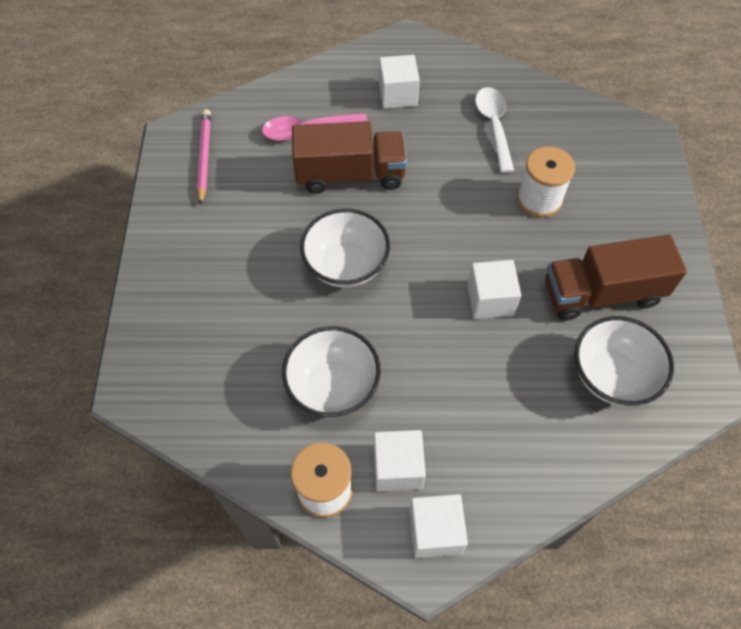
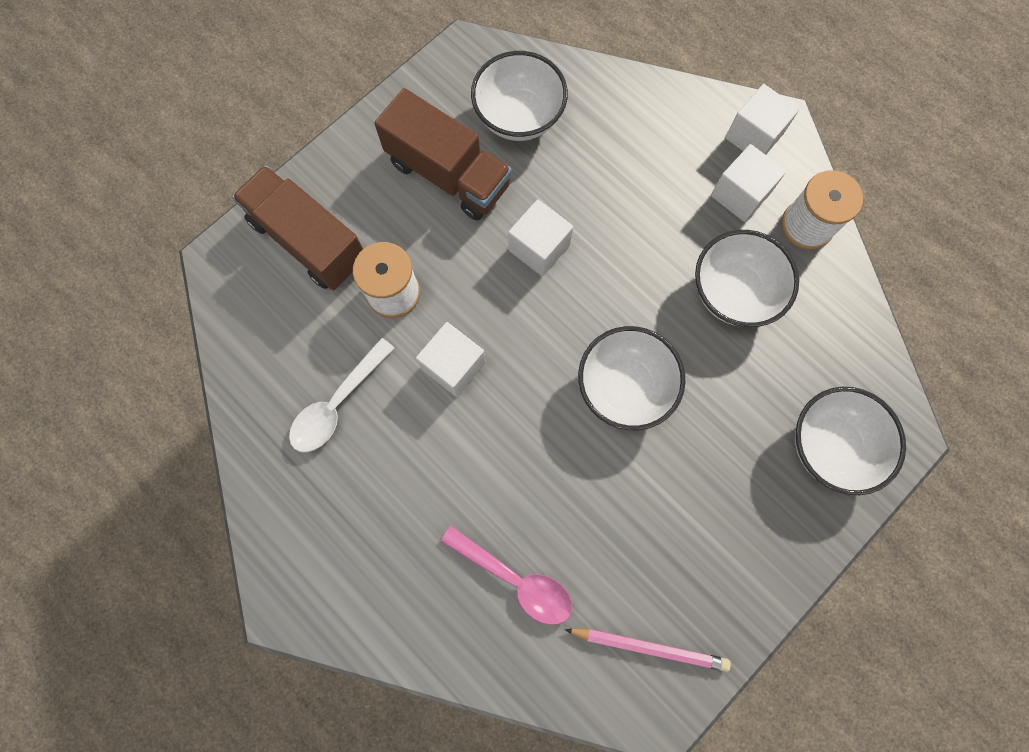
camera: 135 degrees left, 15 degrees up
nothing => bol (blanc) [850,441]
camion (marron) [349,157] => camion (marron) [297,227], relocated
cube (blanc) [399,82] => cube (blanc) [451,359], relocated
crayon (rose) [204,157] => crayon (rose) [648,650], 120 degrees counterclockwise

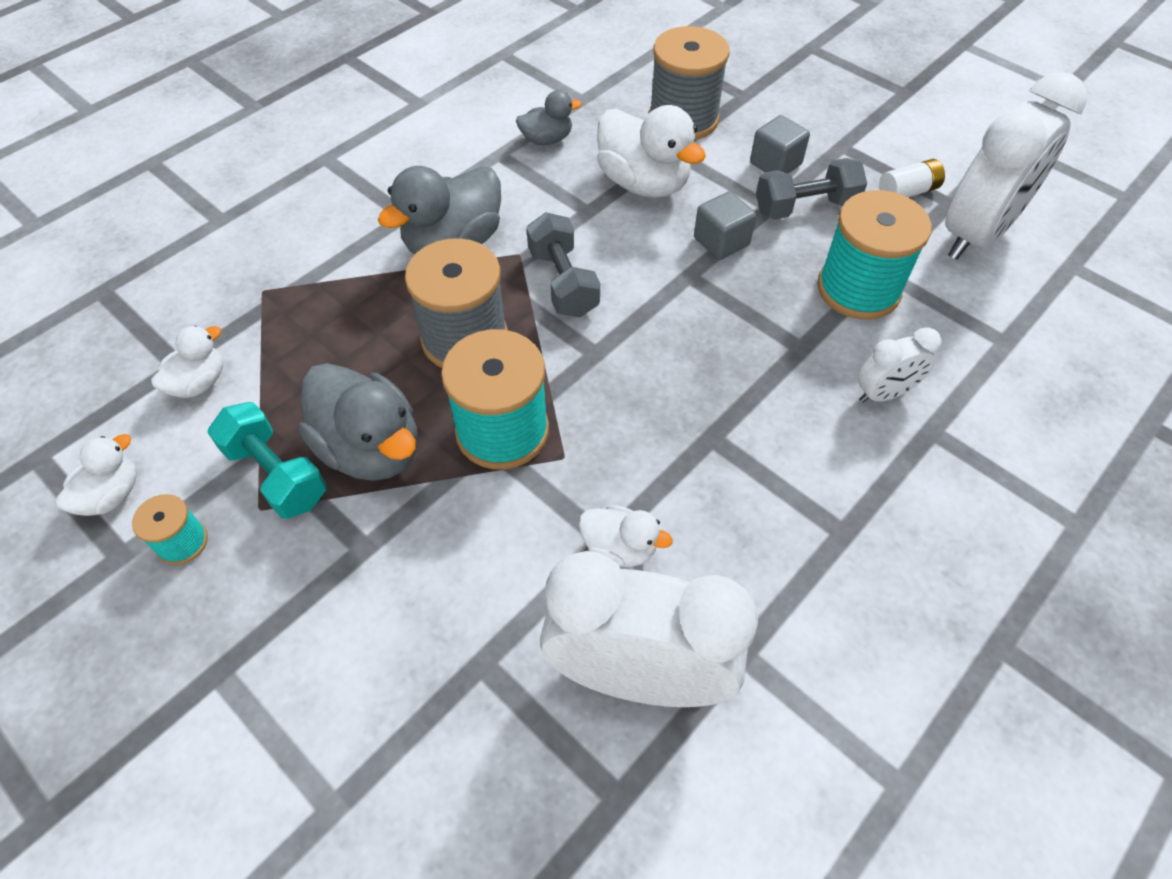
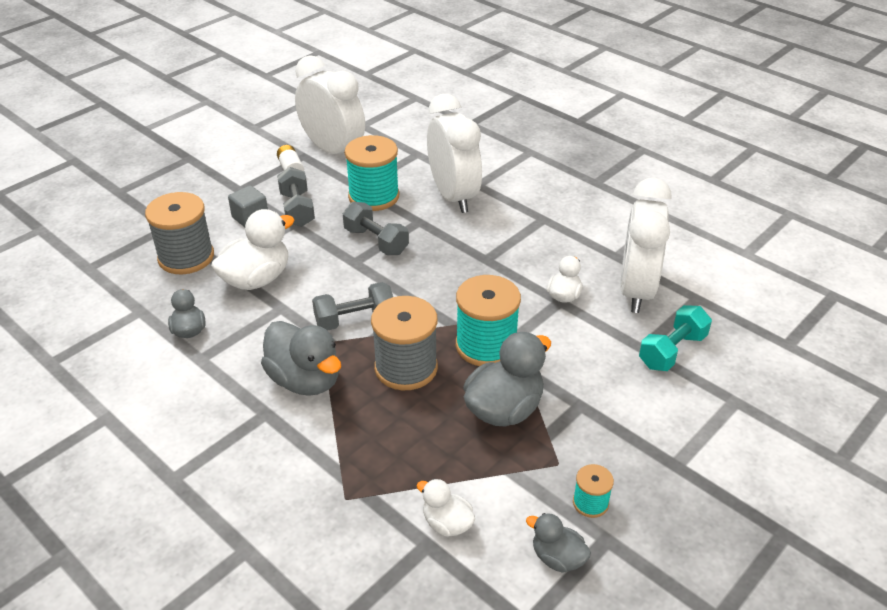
camera: 90 degrees left, 15 degrees down
cube (gris) [725,225] => nothing
nothing => haltère (gris) [376,228]
haltère (turquoise) [267,460] => haltère (turquoise) [675,338], relocated
canard (blanc) [96,475] => canard (gris) [558,543]
réveil (blanc) [900,365] => réveil (blanc) [454,153], x2.09

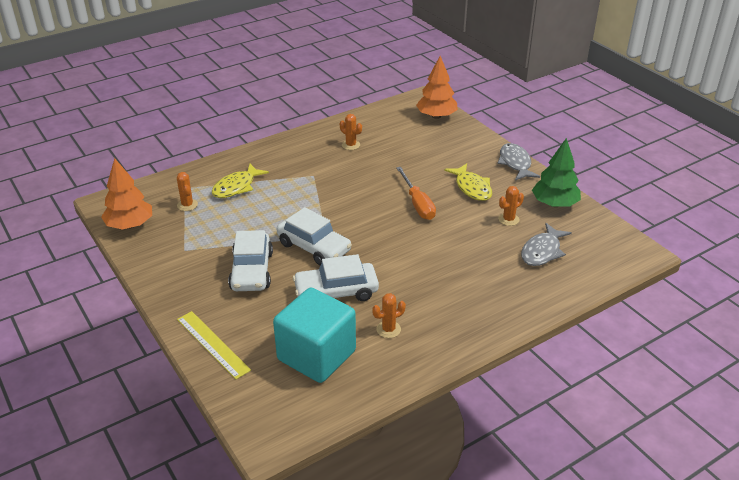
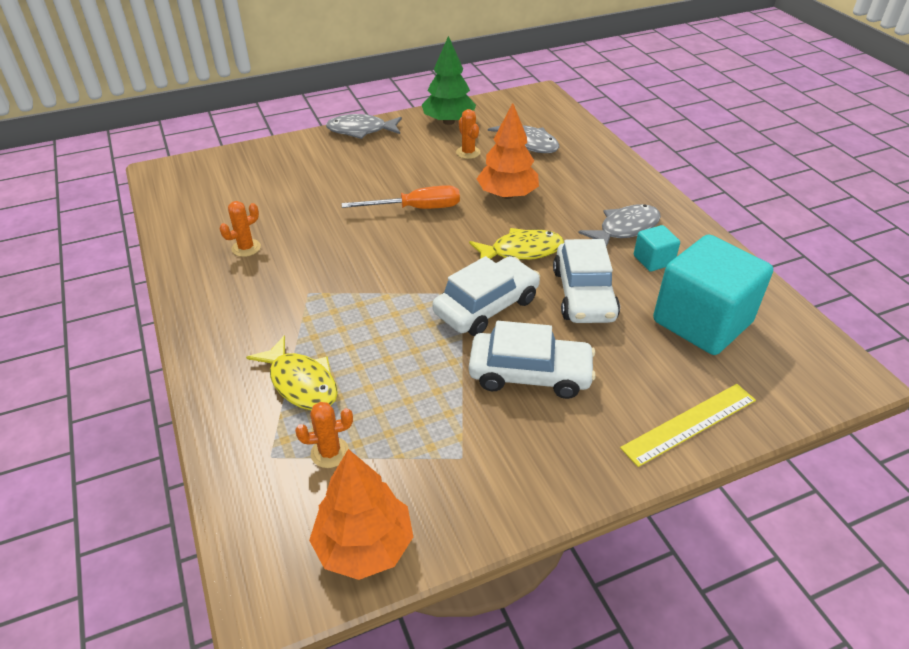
camera: 80 degrees left, 5 degrees up
nothing => poisson (gris) [620,225]
arbre (orange) [437,87] => arbre (orange) [508,151], relocated
poisson (jaune) [468,182] => poisson (jaune) [516,244], relocated
cactus (orange) [389,315] => cube (turquoise) [657,248]

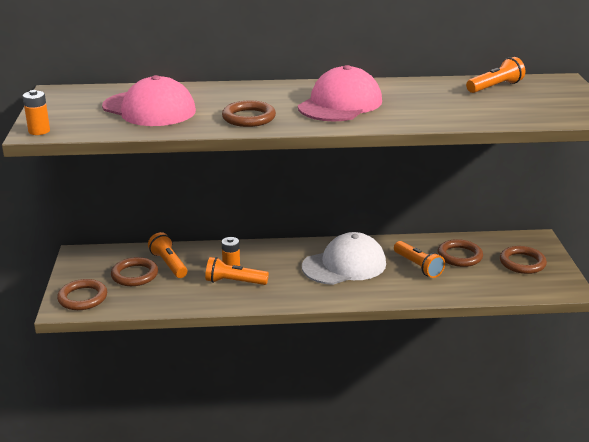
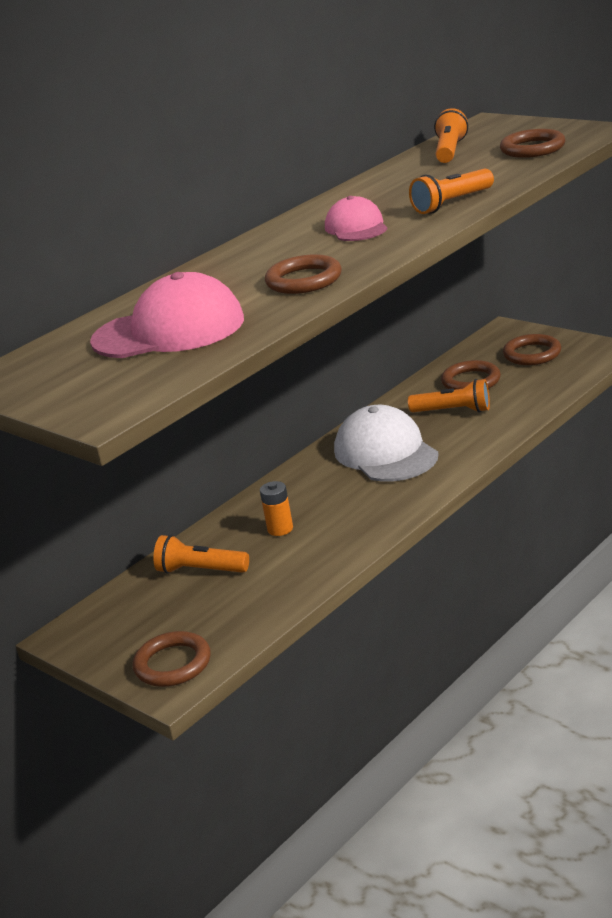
camera: 40 degrees left, 0 degrees up
pile (orange) [36,112] => nothing
anneau (marron) [134,271] => anneau (marron) [532,143], relocated
lampe de poche (orange) [237,271] => lampe de poche (orange) [451,191], relocated
casquette (blanc) [344,258] => casquette (blanc) [386,443], 45 degrees counterclockwise
casquette (rose) [340,93] => casquette (rose) [356,218], x0.59

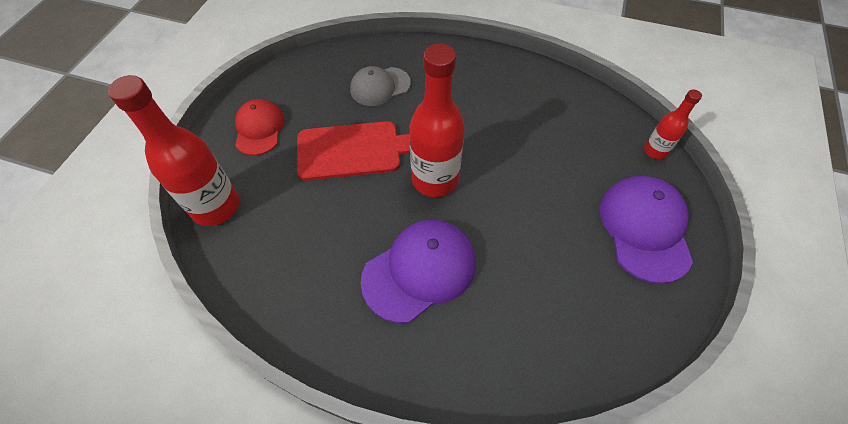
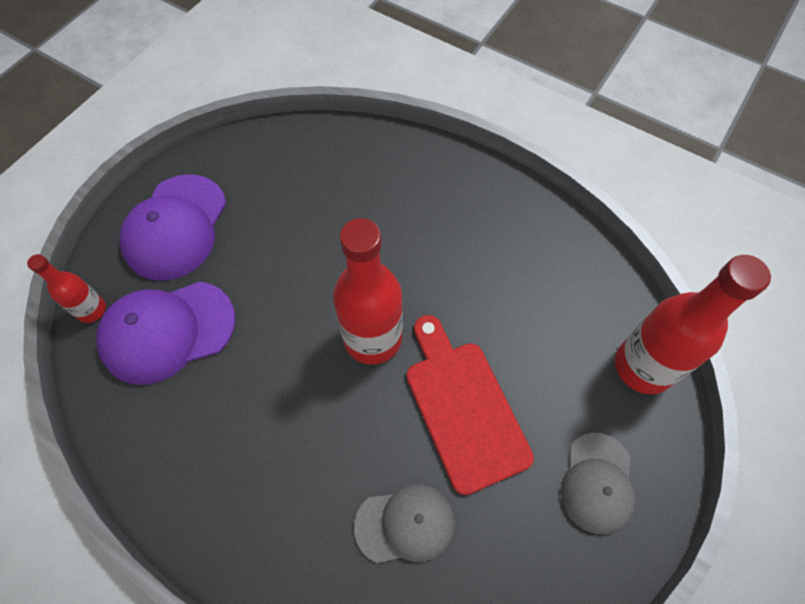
camera: 165 degrees left, 5 degrees up
casquette (violet) [418,271] => casquette (violet) [166,333], relocated
casquette (rouge) [259,127] => casquette (gris) [598,483]
planche à découper (rouge) [353,151] => planche à découper (rouge) [470,405], 60 degrees clockwise

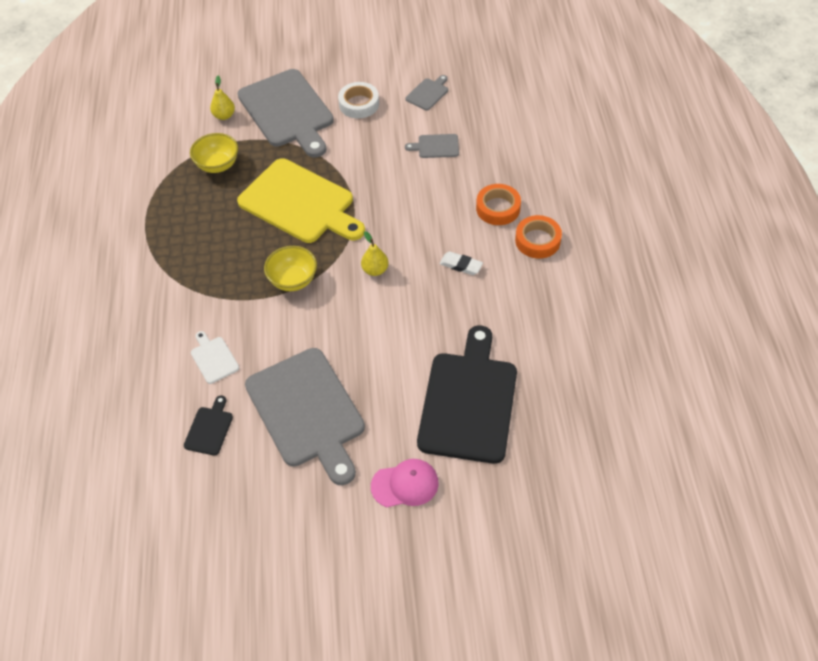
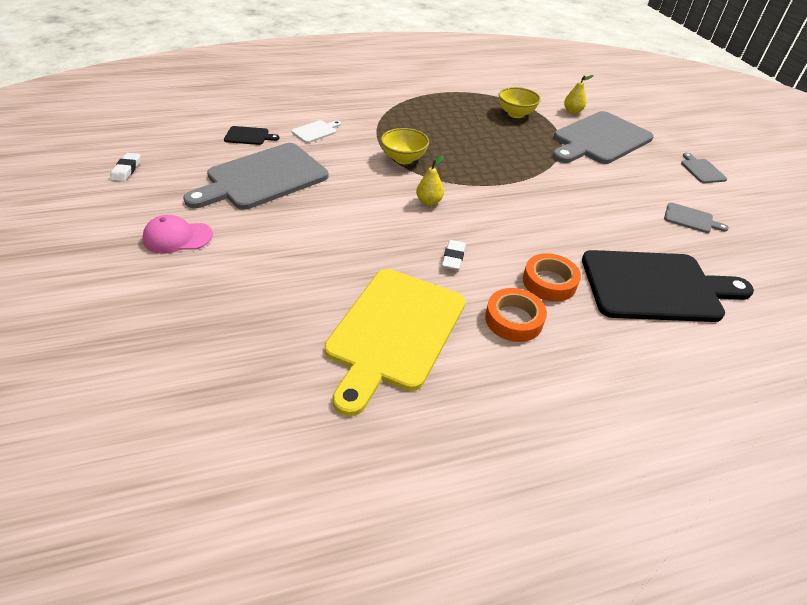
camera: 75 degrees right, 10 degrees down
ruban adhésif (blanc) [358,100] => nothing
nothing => gomme (blanc) [125,167]
planche à découper (jaune) [301,200] => planche à découper (jaune) [394,342], relocated
planche à découper (gris) [432,146] => planche à découper (gris) [704,168], relocated
planche à découper (noir) [467,395] => planche à découper (noir) [668,286], relocated
casquette (rose) [405,483] => casquette (rose) [177,234], 105 degrees clockwise

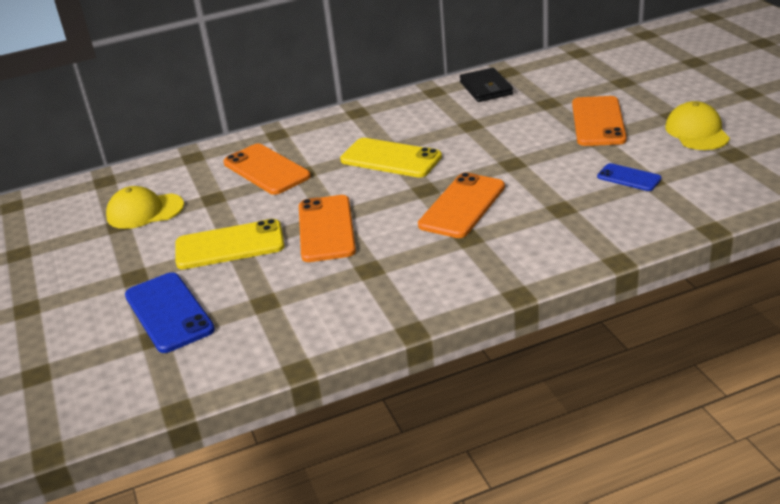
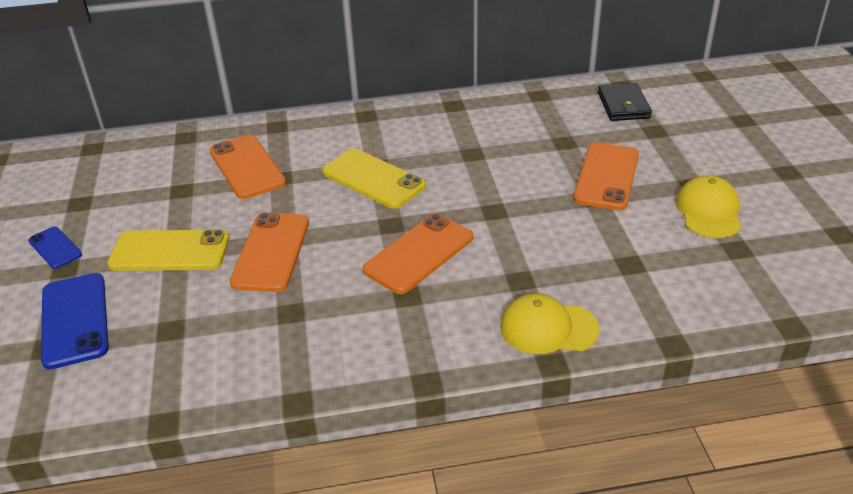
camera: 10 degrees right, 5 degrees up
casquette (jaune) [145,207] => casquette (jaune) [550,323], relocated
portefeuille (noir) [486,85] => portefeuille (noir) [625,102], relocated
téléphone (bleu) [629,177] => téléphone (bleu) [55,247], relocated

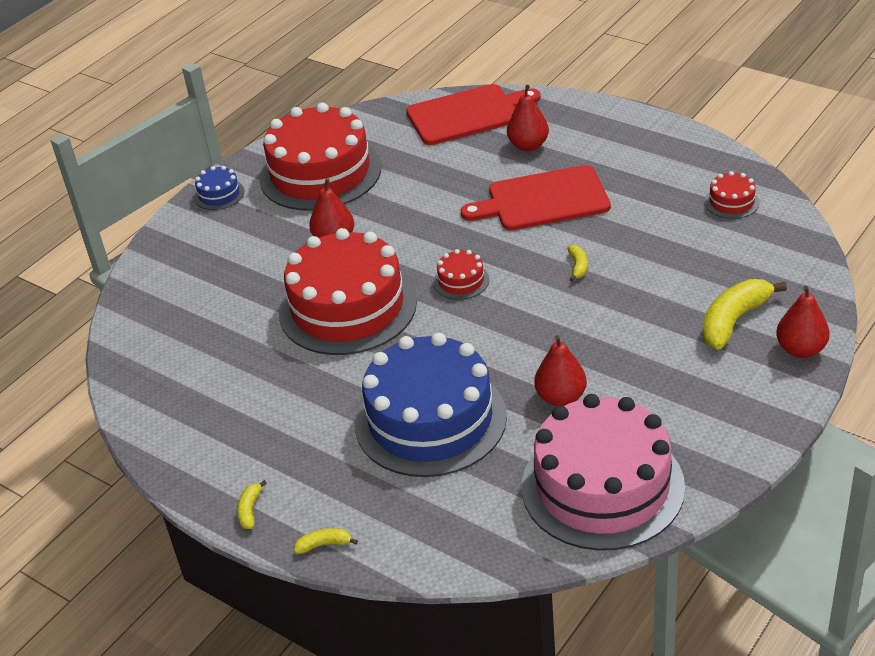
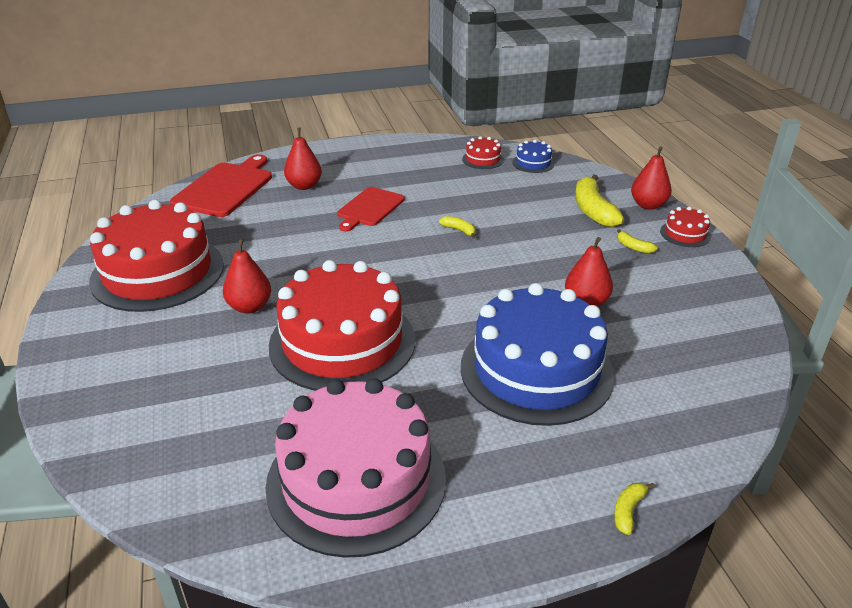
camera: 55 degrees left, 5 degrees down
gâteau (bleu) [219,188] => gâteau (bleu) [533,156], relocated
banane (jaune) [252,504] => banane (jaune) [637,241], relocated
gâteau (rouge) [461,274] => gâteau (rouge) [685,227], relocated
gâteau (rose) [603,472] => gâteau (rose) [355,468], relocated
planche à découper (rouge) [536,198] => planche à découper (rouge) [371,209], x0.66

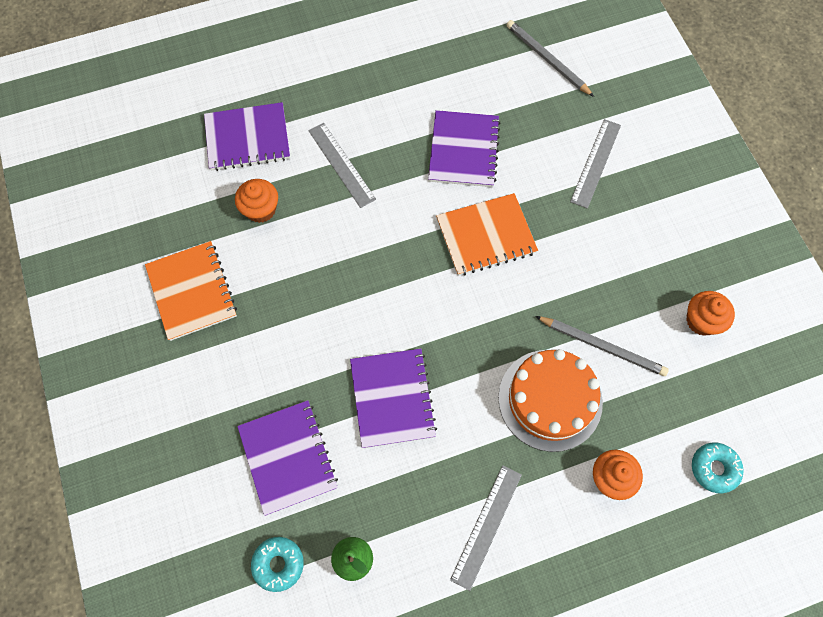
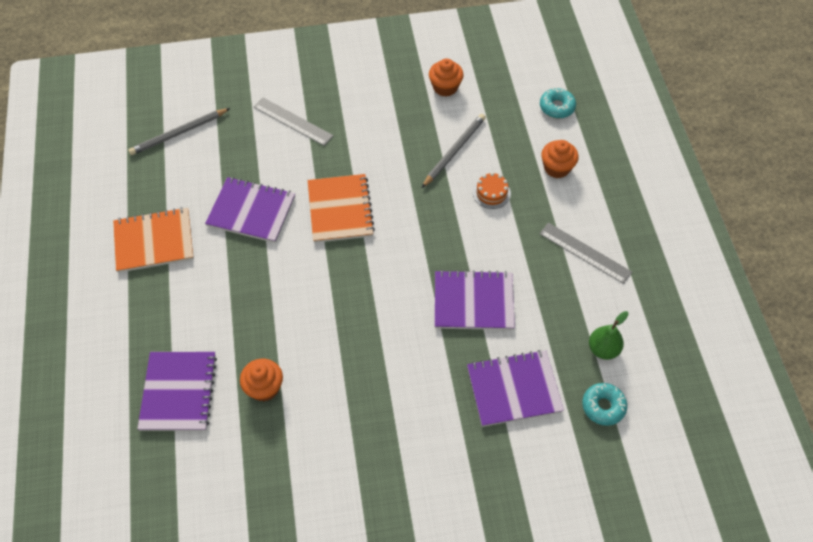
camera: 80 degrees left, 10 degrees down
règle (gris) [342,165] => nothing
carnet (orange) [191,291] => carnet (orange) [153,240], relocated
gâteau (orange) [550,400] => gâteau (orange) [492,190], x0.46

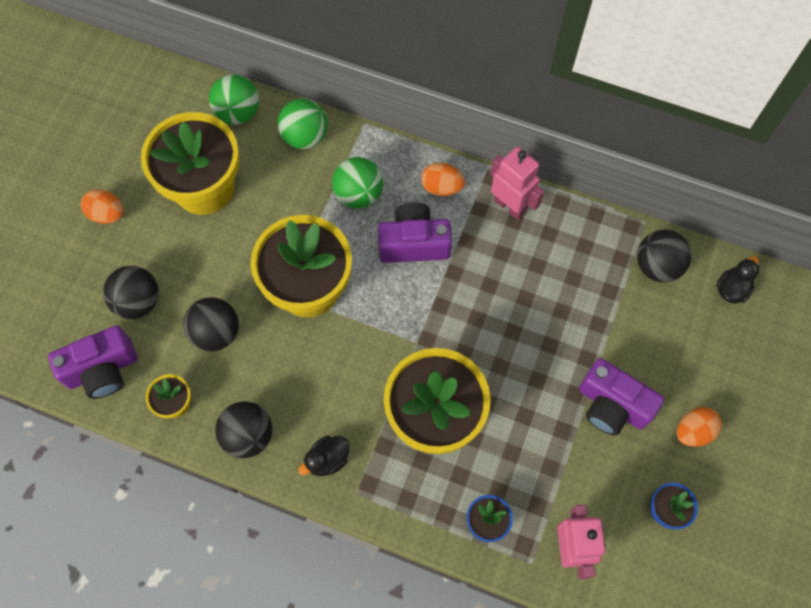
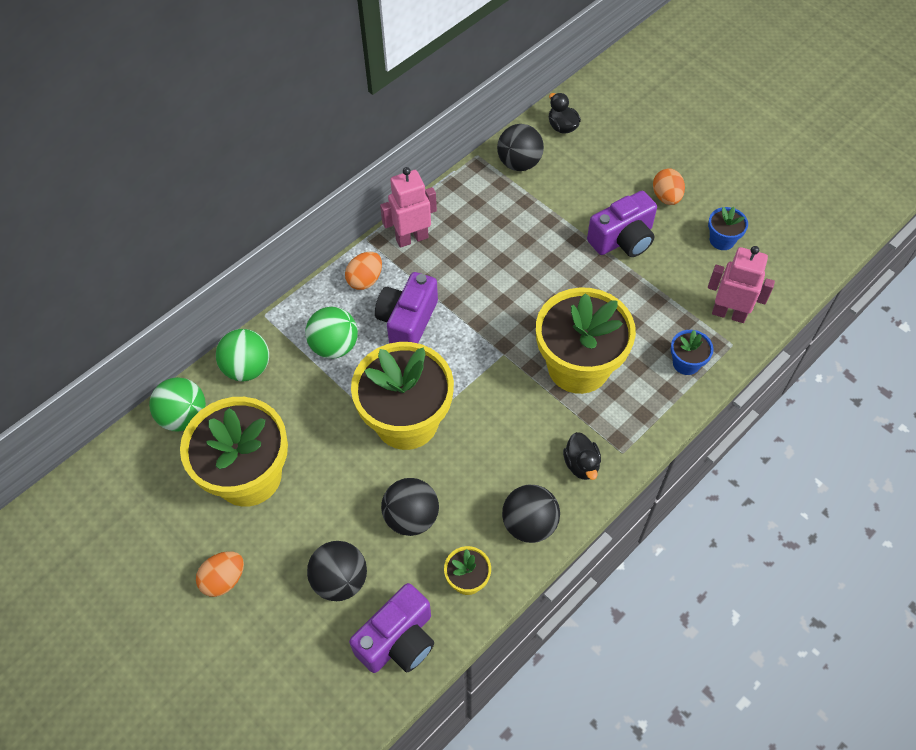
camera: 65 degrees left, 10 degrees down
appareil photo (violet) [92,362] => appareil photo (violet) [391,628], 45 degrees clockwise

